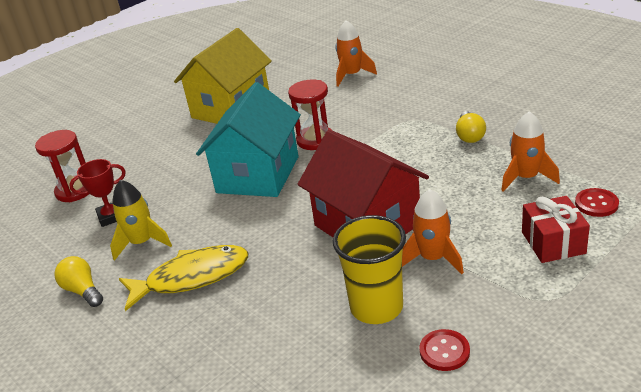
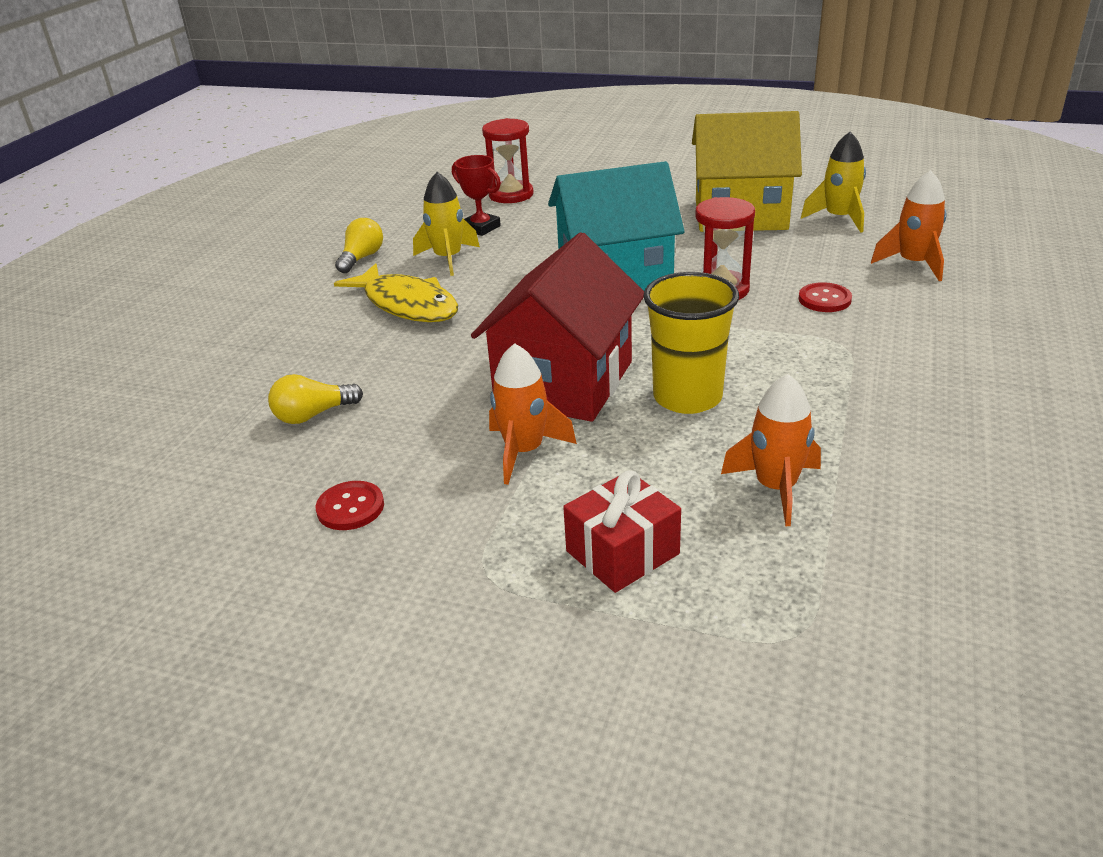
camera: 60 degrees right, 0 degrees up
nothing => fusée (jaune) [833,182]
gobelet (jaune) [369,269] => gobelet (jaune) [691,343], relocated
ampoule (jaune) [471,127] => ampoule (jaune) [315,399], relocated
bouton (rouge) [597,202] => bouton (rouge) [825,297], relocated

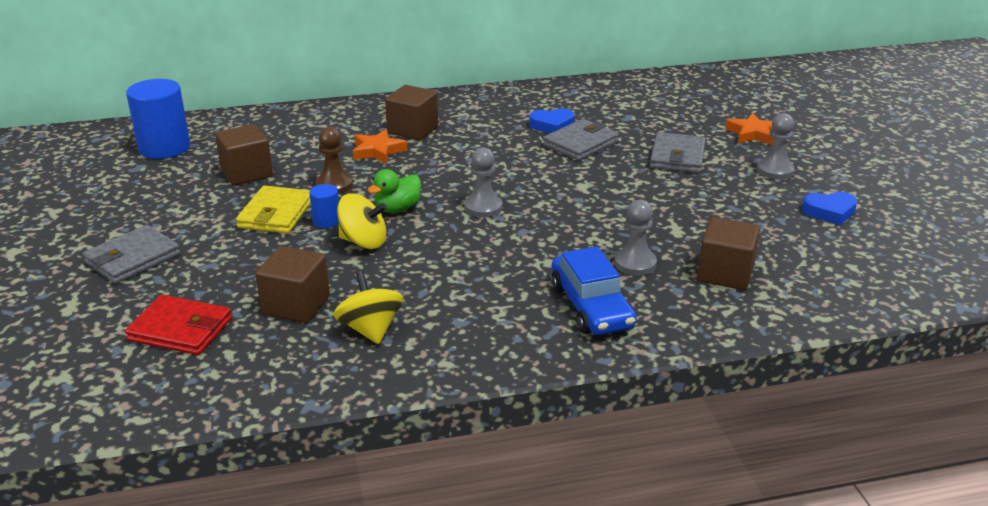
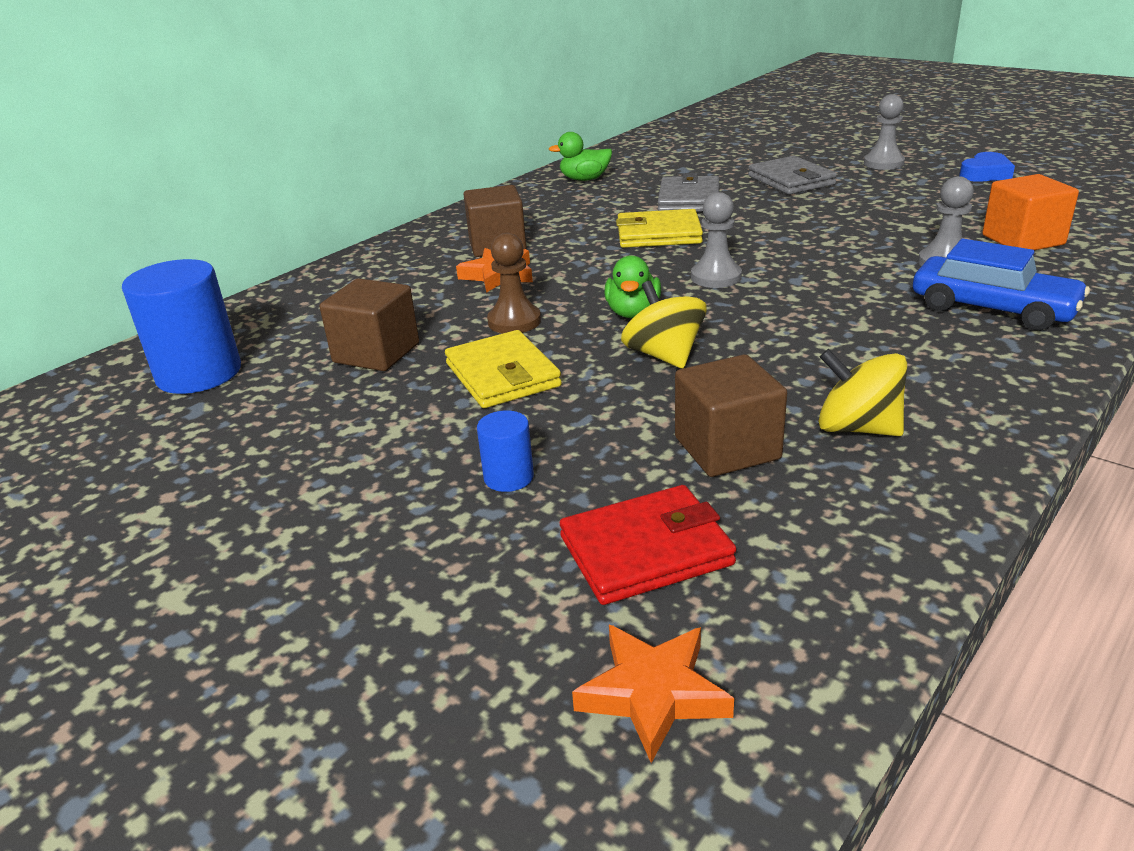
camera: 35 degrees left, 0 degrees up
portefeuille (gris) [131,254] => nothing
cœur (bleu) [551,121] => nothing
nothing => canard (vert) [580,156]
nothing => portefeuille (jaune) [659,228]
cylindre (bleu) [324,206] => cylindre (bleu) [505,451], relocated
étoile (orange) [749,129] => étoile (orange) [653,694], relocated
cube (marron) [728,253] => cube (orange) [1030,212]
toupie (jaune) [362,221] => toupie (jaune) [664,325], 90 degrees counterclockwise

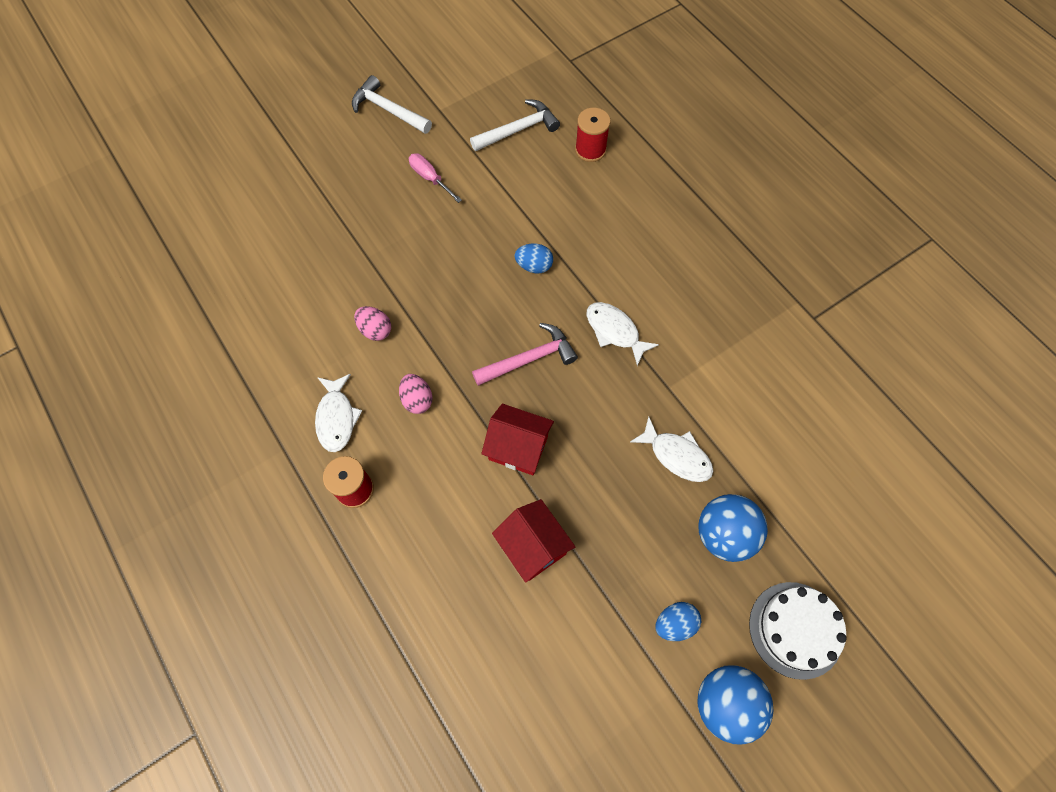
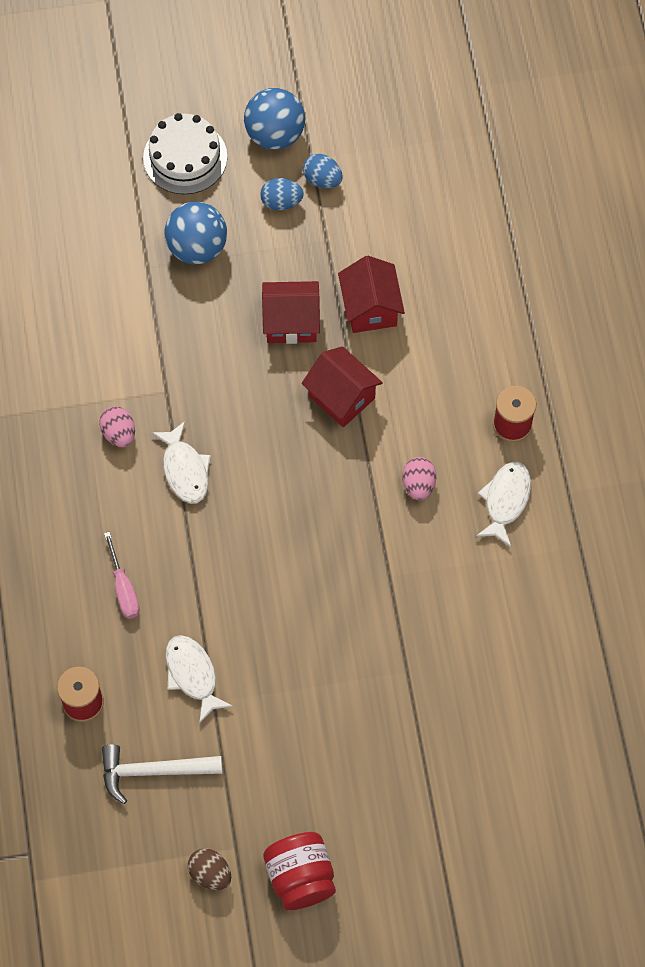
camera: 155 degrees left, 0 degrees up
marteau (rose) [525,354] => nothing
nothing => œuf (marron) [209,869]
nothing => maison (rouge) [291,312]
œuf (rose) [372,323] => œuf (rose) [117,426], relocated
tournevis (rose) [435,178] => tournevis (rose) [122,575], relocated
œuf (bleu) [534,258] => œuf (bleu) [323,171], relocated
poisson (blanc) [671,449] => poisson (blanc) [199,679], relocated
marteau (blanc) [392,104] => bocal (rouge) [299,871]

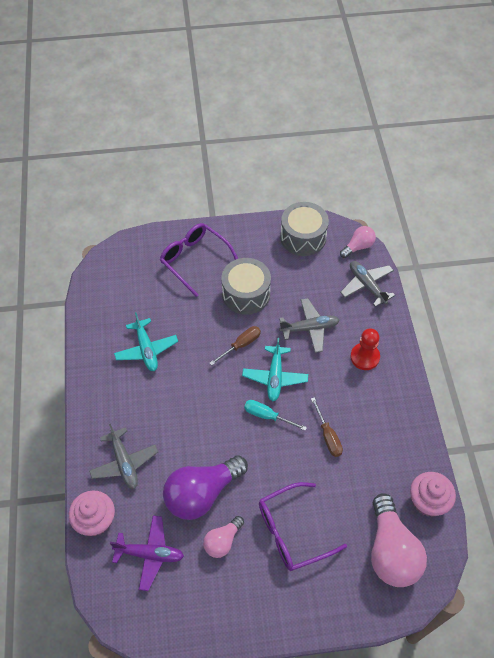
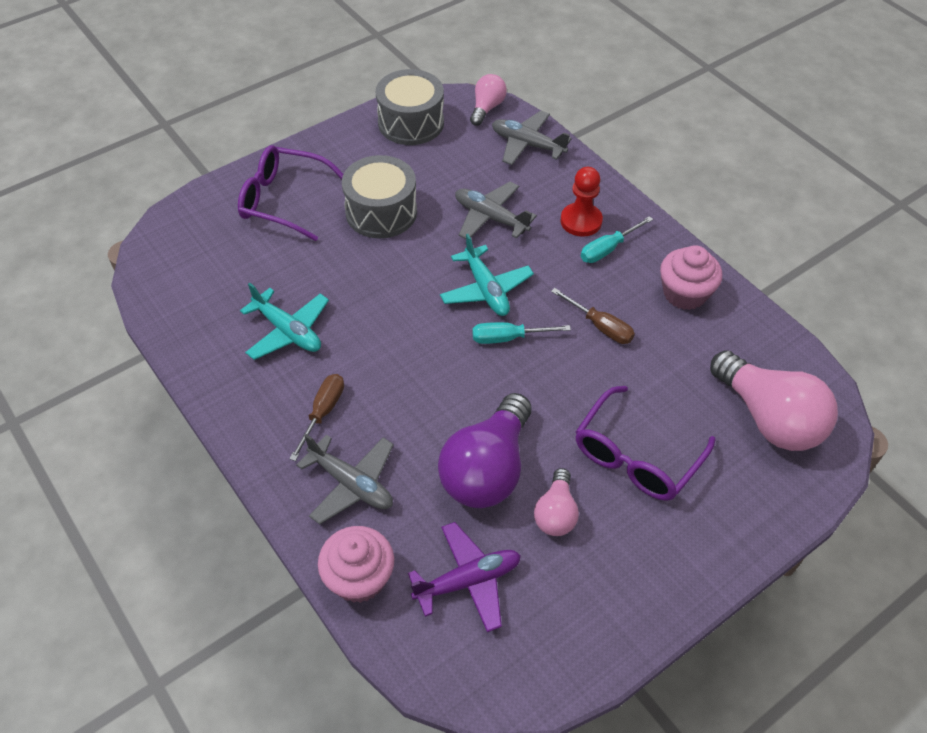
camera: 30 degrees left, 5 degrees down
nothing => tournevis (turquoise) [617,239]
tournevis (marron) [235,345] => tournevis (marron) [316,417], relocated
muffin (rose) [433,494] => muffin (rose) [691,277], relocated
avion (gris) [309,325] => avion (gris) [496,210], 105 degrees counterclockwise

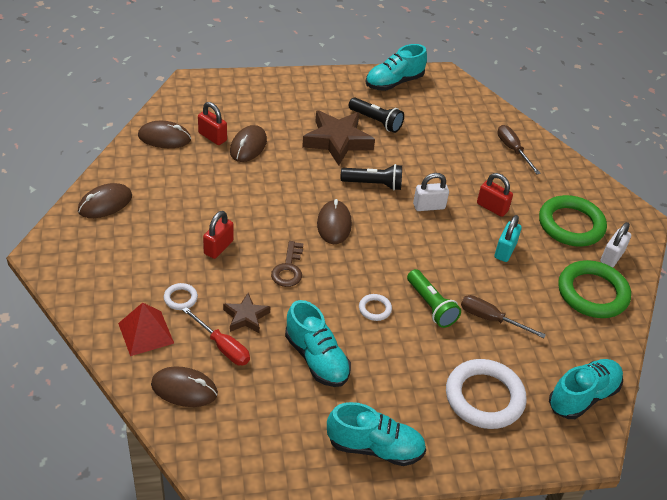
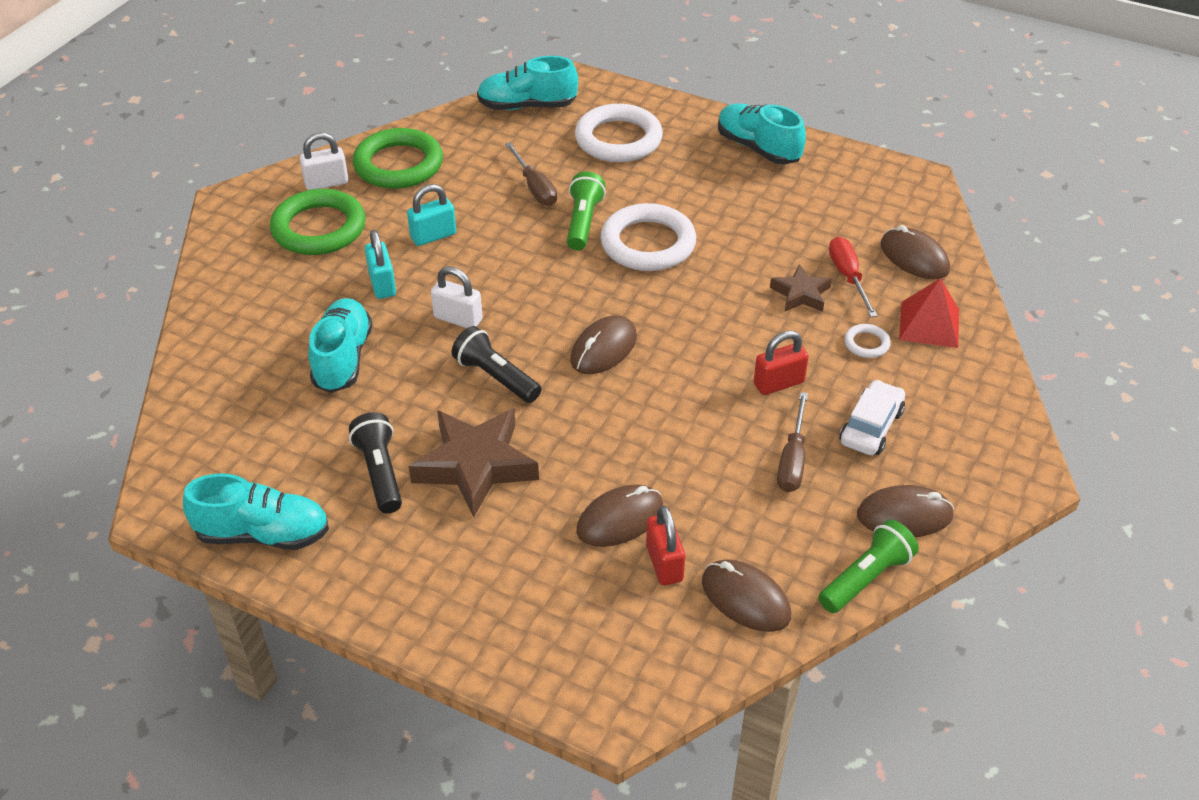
camera: 140 degrees left, 0 degrees up
clé (marron) [287,264] => nothing
nothing => lampe de poche (vert) [868,566]
nothing => voiture (blanc) [872,417]
chaussure (turquoise) [318,343] => chaussure (turquoise) [340,345], relocated
tournevis (marron) [519,149] => tournevis (marron) [792,442], relocated
cadenas (rouge) [495,195] => cadenas (turquoise) [380,264]
anneau (blanc) [375,307] => anneau (blanc) [648,237], x2.25

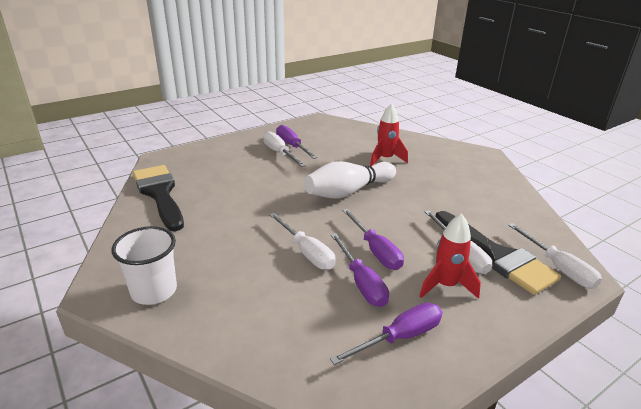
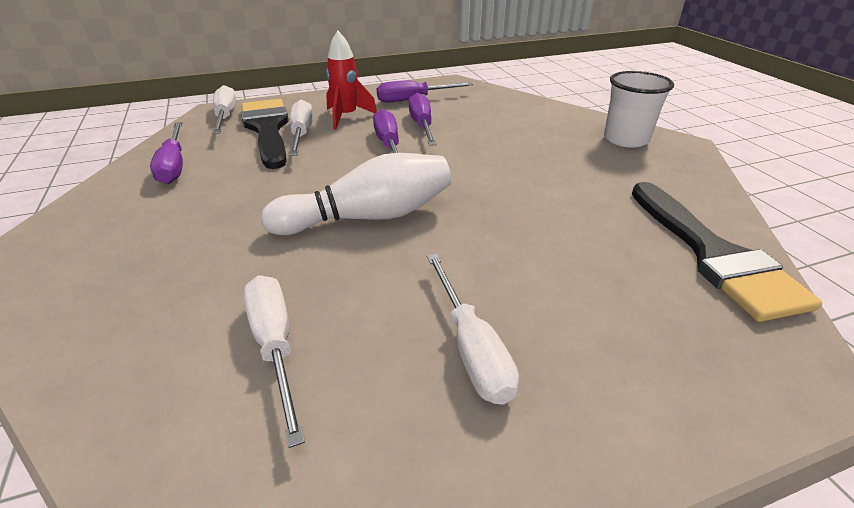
camera: 165 degrees left, 5 degrees up
fusée (rouge) [389,134] => nothing
tournevis (blanc) [302,241] => tournevis (blanc) [274,361], relocated
tournevis (violet) [296,142] => tournevis (violet) [166,153], relocated

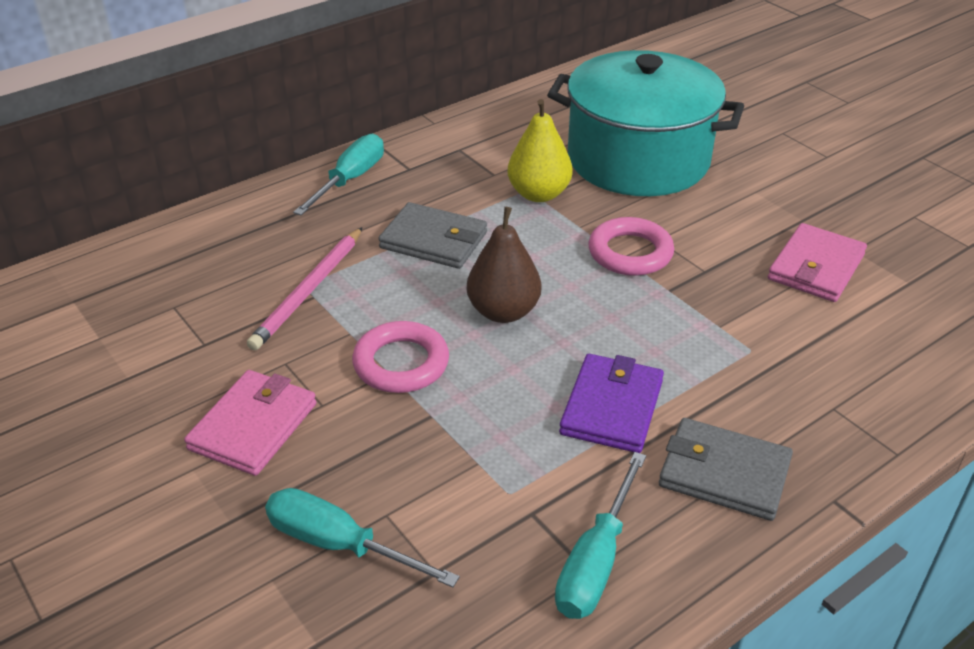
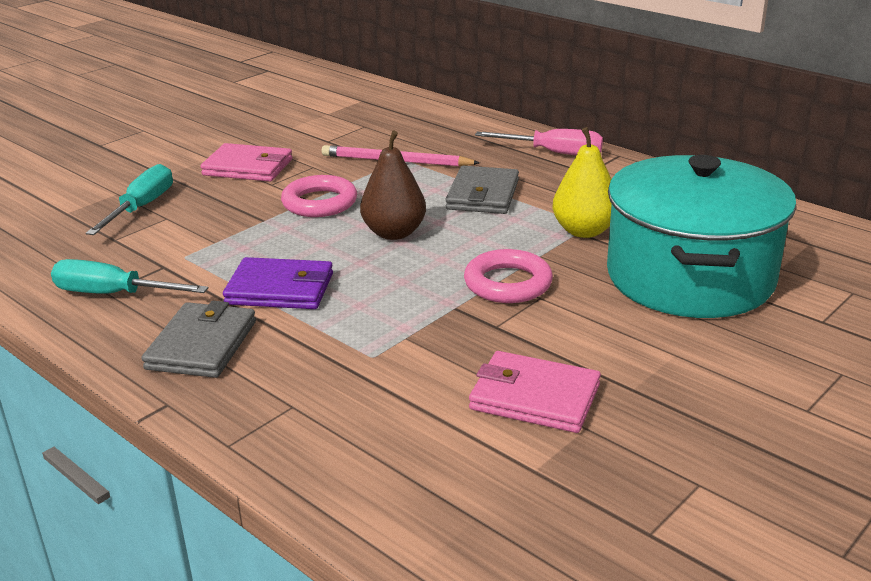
camera: 80 degrees right, 10 degrees down
tournevis (turquoise) [338,174] => tournevis (rose) [539,142]

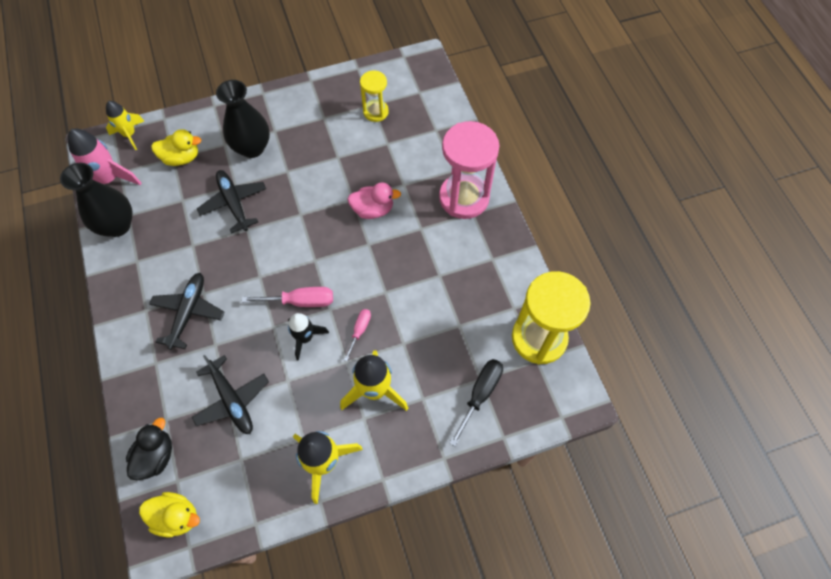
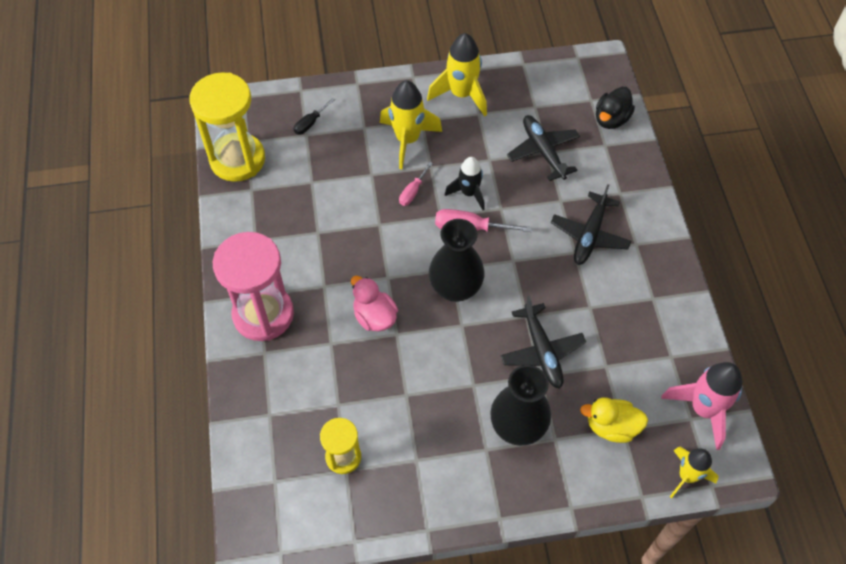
camera: 170 degrees left, 5 degrees down
canard (jaune) [169,514] => nothing
vase (noir) [96,200] => vase (noir) [457,260], relocated
canard (rose) [374,200] => canard (rose) [374,304], 45 degrees clockwise
tournevis (noir) [476,402] => tournevis (noir) [314,116], x0.62

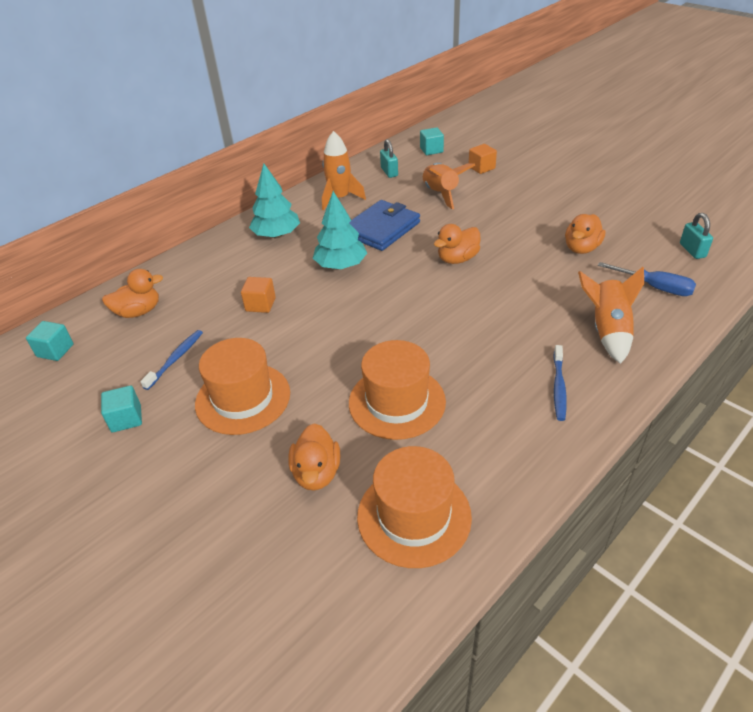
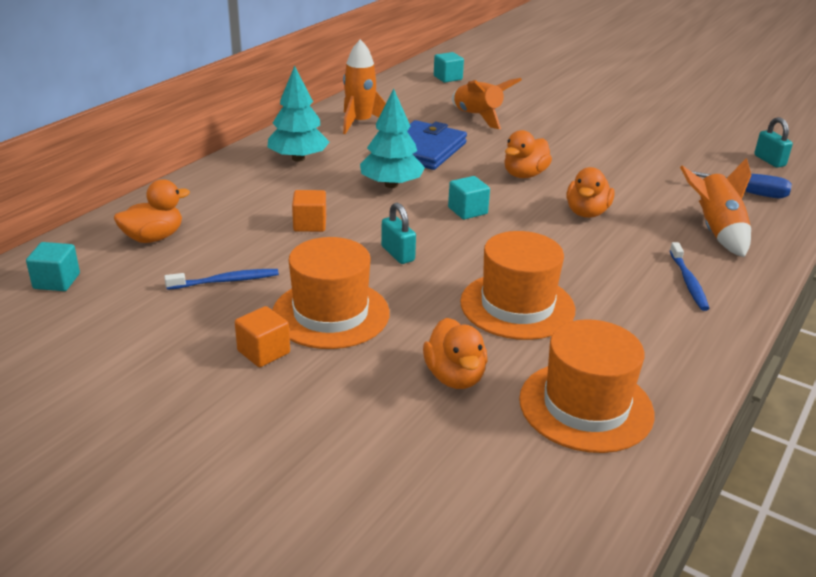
camera: 15 degrees left, 10 degrees down
cube (turquoise) [121,408] => cube (turquoise) [469,198], relocated
cadenas (turquoise) [389,158] => cadenas (turquoise) [398,233], relocated
cube (orange) [483,159] => cube (orange) [262,336], relocated
canard (orange) [585,234] => canard (orange) [590,192], relocated
brosse à dents (bleu) [171,360] => brosse à dents (bleu) [221,279], 60 degrees clockwise

